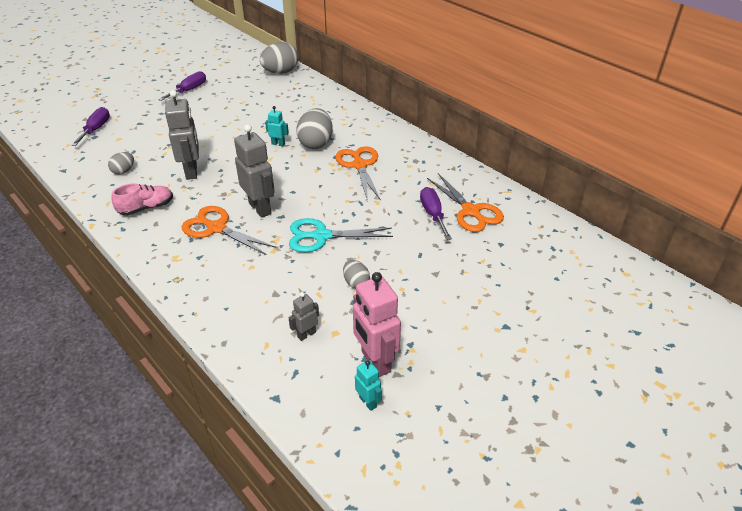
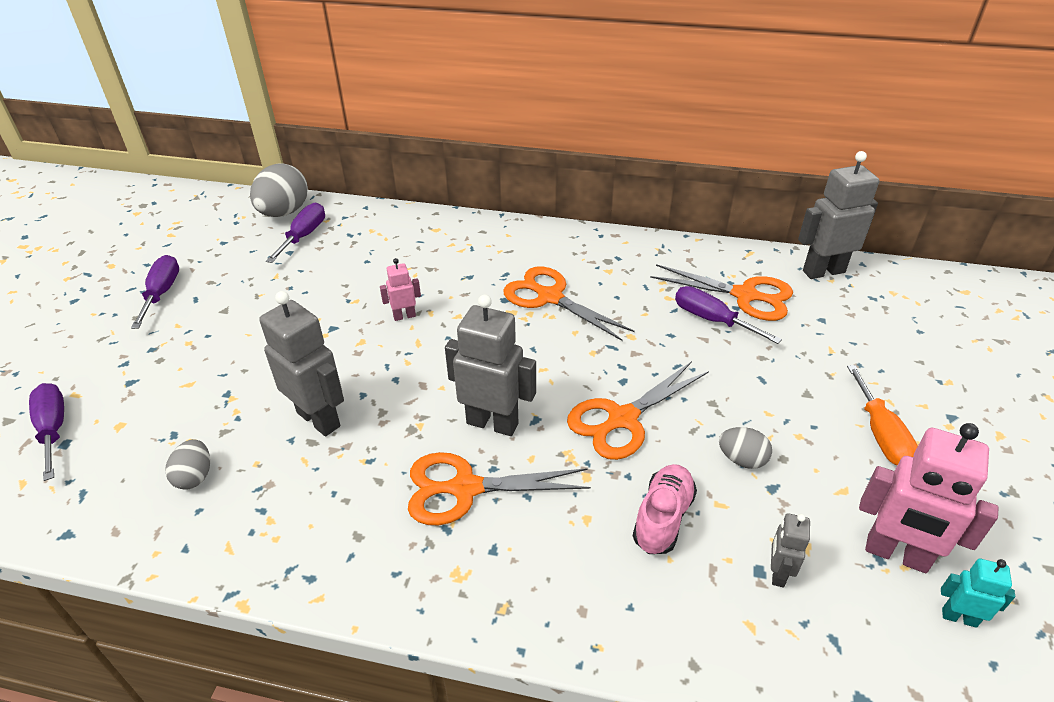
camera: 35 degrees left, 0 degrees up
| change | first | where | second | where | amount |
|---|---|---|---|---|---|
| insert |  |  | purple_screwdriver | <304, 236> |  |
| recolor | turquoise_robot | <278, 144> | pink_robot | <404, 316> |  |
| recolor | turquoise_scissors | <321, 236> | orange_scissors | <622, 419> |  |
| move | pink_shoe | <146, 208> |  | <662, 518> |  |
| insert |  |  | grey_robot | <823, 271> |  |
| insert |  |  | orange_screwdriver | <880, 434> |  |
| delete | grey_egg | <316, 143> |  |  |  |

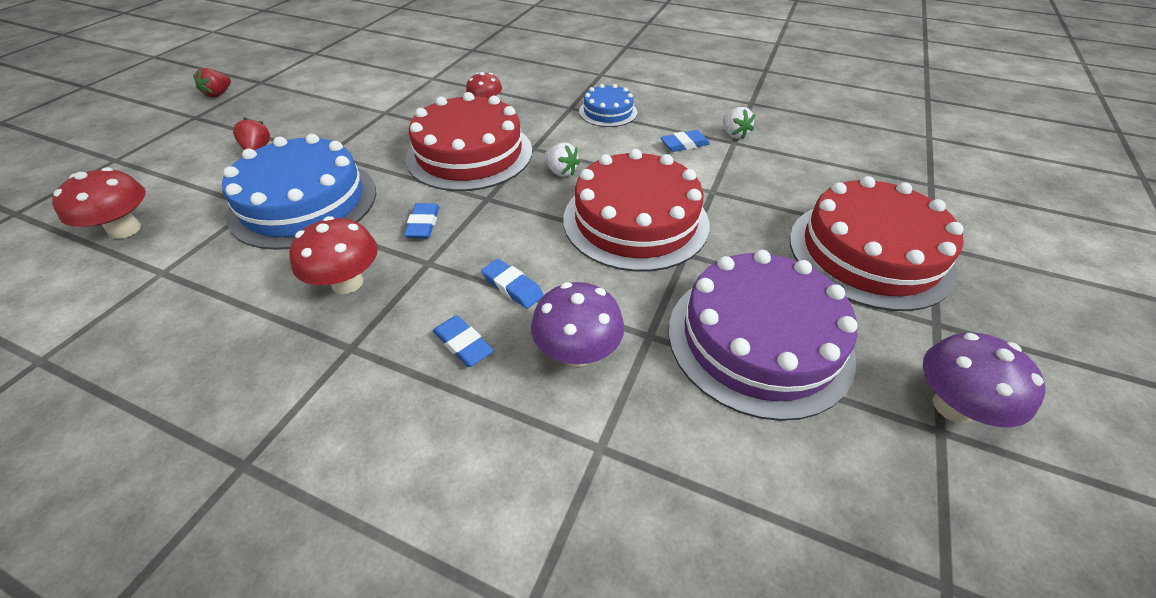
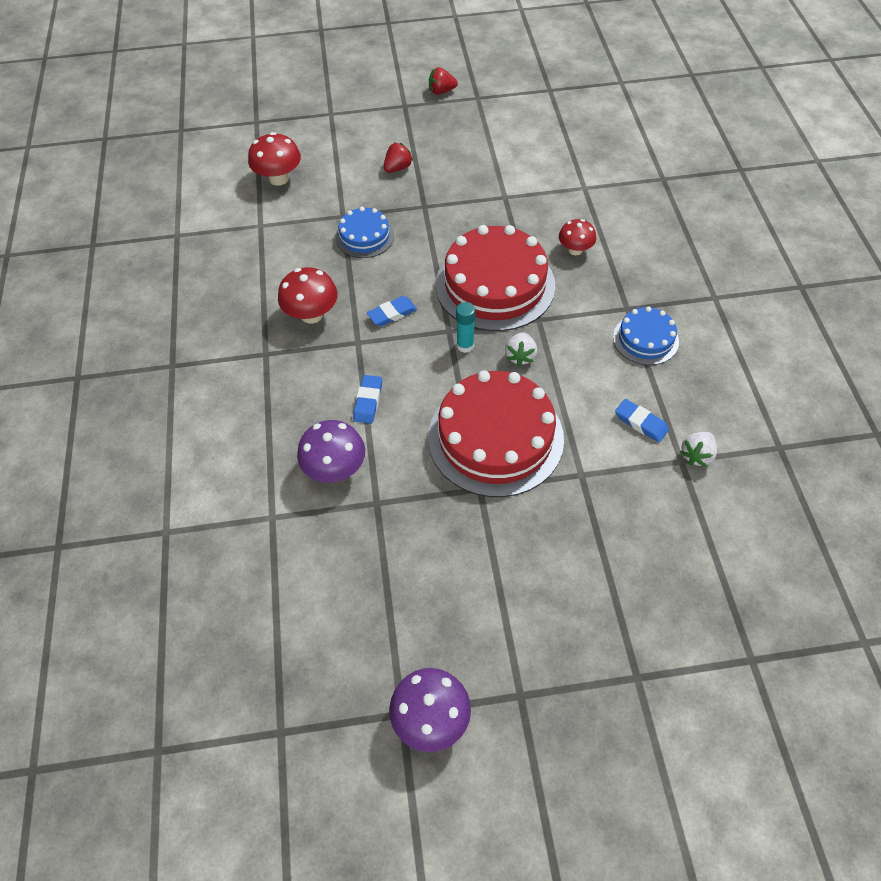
camera: 60 degrees right, 10 degrees up
| change | first | where | second | where | amount |
|---|---|---|---|---|---|
| resize | blue_cake | <304, 202> |  | <364, 236> | x0.52 |
| insert |  |  | turquoise_glue_stick | <465, 346> |  |
| delete | blue_eraser | <463, 344> |  |  |  |
| delete | purple_cake | <759, 340> |  |  |  |
| delete | red_cake | <869, 253> |  |  |  |

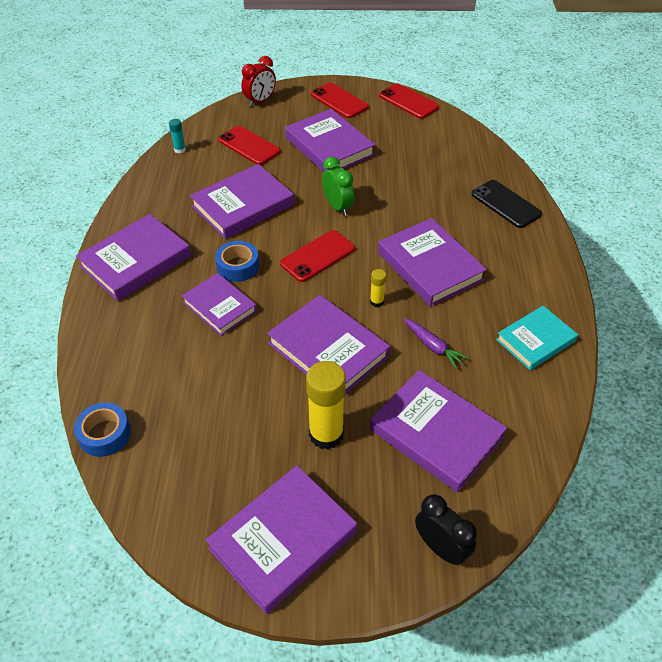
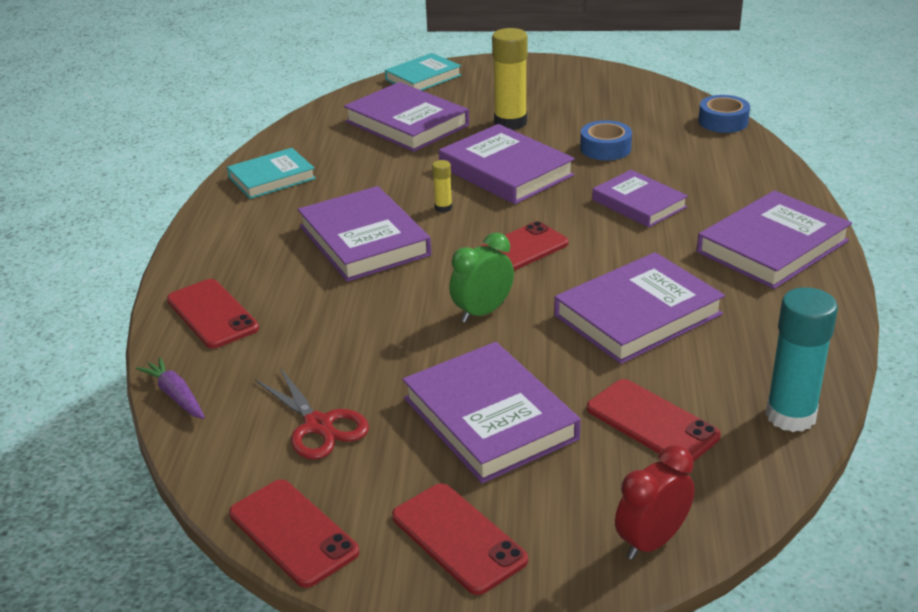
camera: 175 degrees left, 15 degrees down
| change | first | where | second | where | amount |
|---|---|---|---|---|---|
| move | purple_carrot | <433, 346> |  | <176, 396> |  |
| recolor | black_phone | <506, 204> | red_phone | <212, 314> |  |
| insert |  |  | red_scissors | <318, 425> |  |
| replace | black_clock | <441, 548> | turquoise_book | <423, 77> |  |
| rotate | green_clock | <337, 207> |  | <482, 312> | 75 degrees clockwise |
| move | blue_tape | <238, 266> |  | <605, 148> |  |
| resize | turquoise_glue_stick | <180, 150> |  | <790, 416> | x2.13 |
| delete | purple_book | <283, 540> |  |  |  |

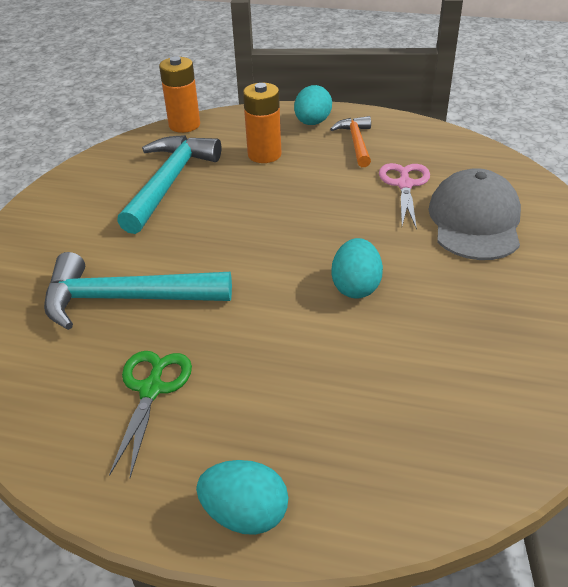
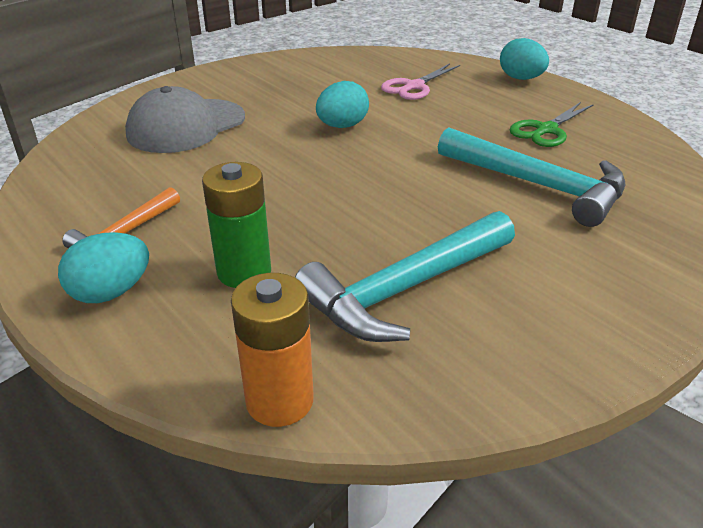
camera: 145 degrees left, 5 degrees down
| change | first | where | second | where | amount |
|---|---|---|---|---|---|
| recolor | orange_battery | <264, 154> | green_battery | <244, 272> |  |
| move | pink_scissors | <405, 185> |  | <414, 86> |  |

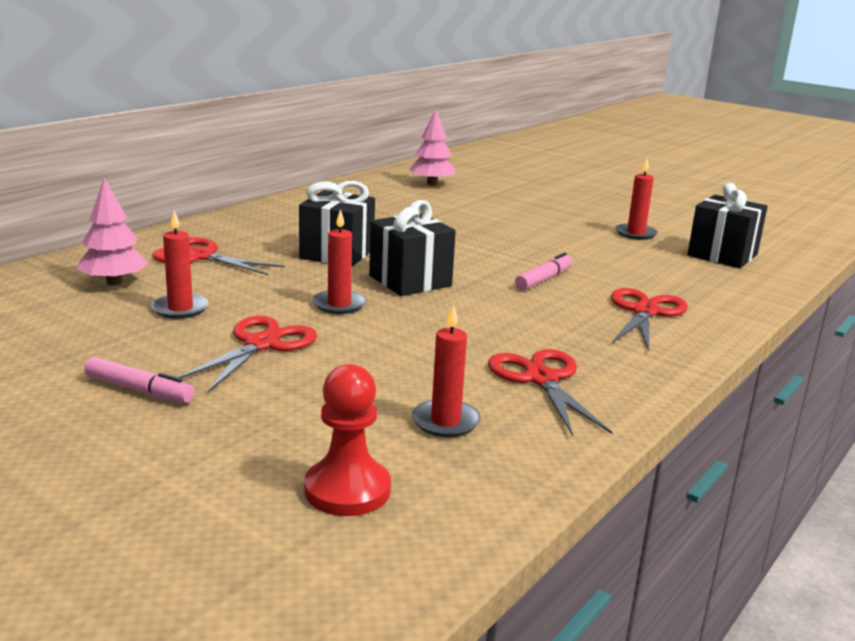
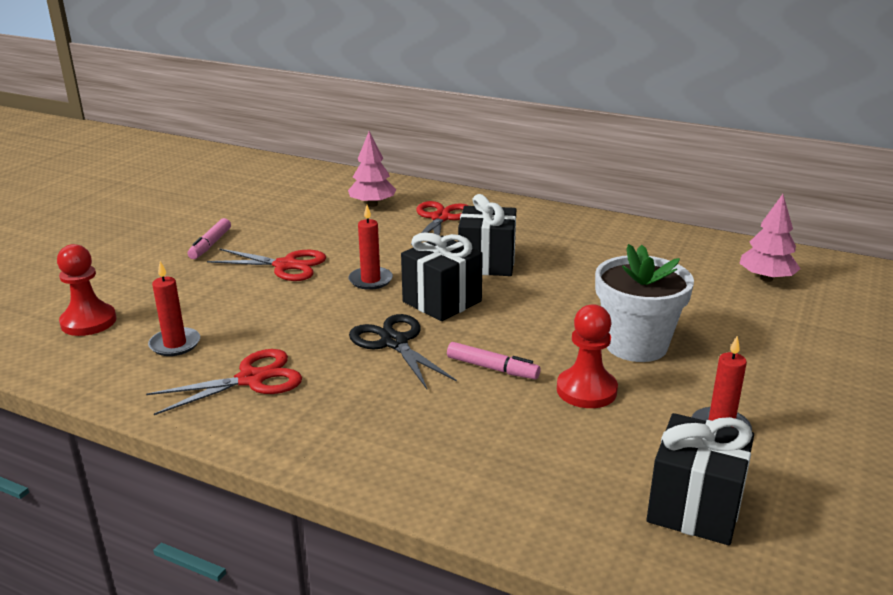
camera: 80 degrees right, 5 degrees up
| change | first | where | second | where | amount |
|---|---|---|---|---|---|
| insert |  |  | black_scissors | <394, 342> |  |
| insert |  |  | red_pawn | <586, 390> |  |
| insert |  |  | white_flower_pot | <636, 345> |  |
| delete | red_candle | <180, 309> |  |  |  |
| delete | red_scissors | <645, 312> |  |  |  |

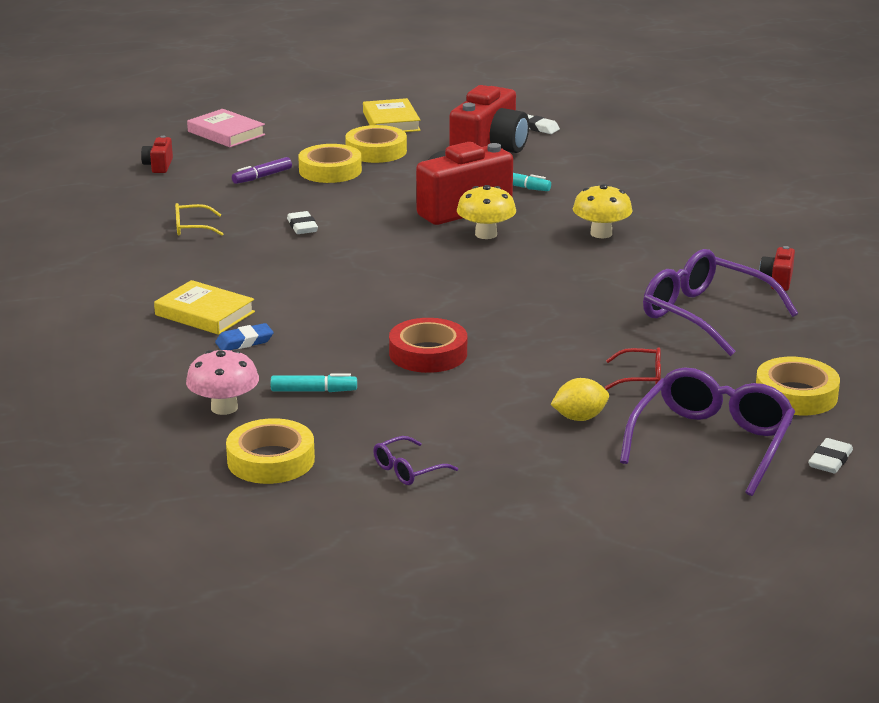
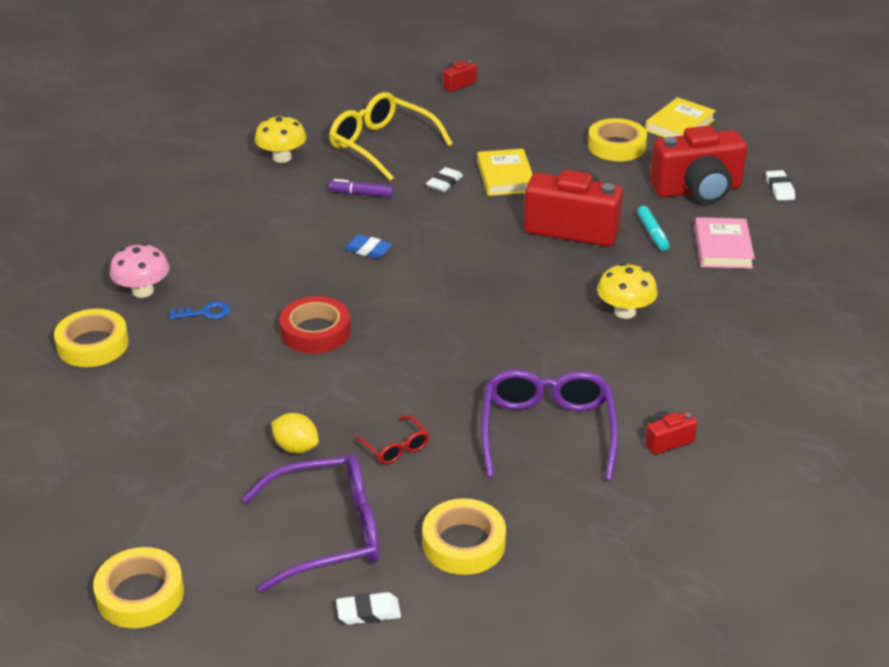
camera: 50 degrees right, 10 degrees up
| change | first | where | second | where | amount |
|---|---|---|---|---|---|
| move | yellow_tape | <330, 170> |  | <140, 594> |  |
| replace | turquoise_marker | <313, 391> | blue_key | <205, 313> |  |
| move | yellow_mushroom | <486, 234> |  | <282, 157> |  |
| resize | yellow_glasses | <192, 228> |  | <382, 145> | x2.14 |
| move | purple_marker | <262, 177> |  | <361, 194> |  |
| move | blue_eraser | <244, 342> |  | <368, 250> |  |
| move | yellow_book | <205, 313> |  | <505, 177> |  |
| move | pink_book | <226, 133> |  | <723, 248> |  |
| delete | purple_glasses | <408, 470> |  |  |  |

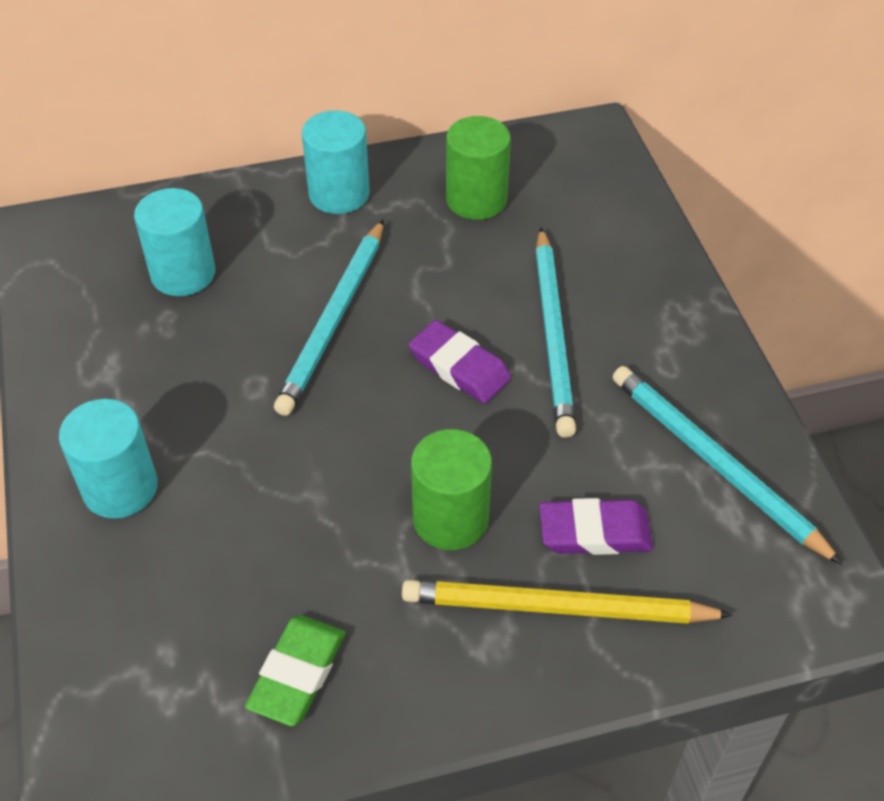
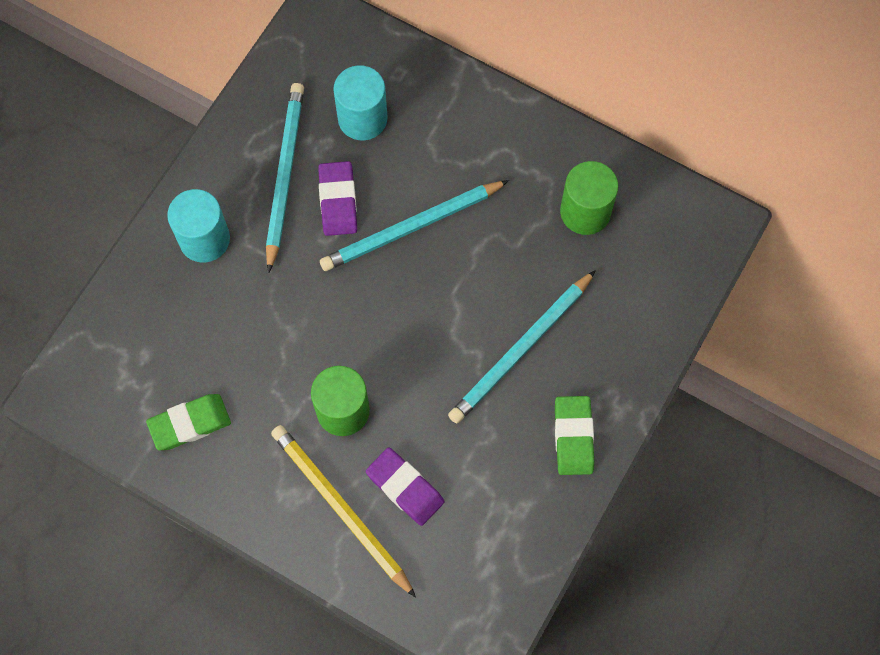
camera: 45 degrees right, 20 degrees up
| change | first | where | second | where | amount |
|---|---|---|---|---|---|
| move | turquoise_pencil | <715, 464> |  | <284, 175> |  |
| move | purple_eraser | <459, 367> |  | <338, 201> |  |
| insert |  |  | green_eraser | <573, 437> |  |
| delete | turquoise_cylinder | <339, 194> |  |  |  |

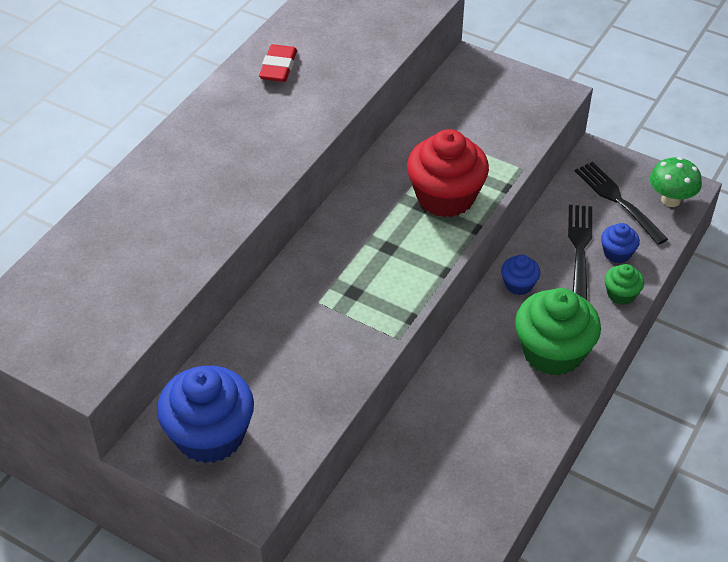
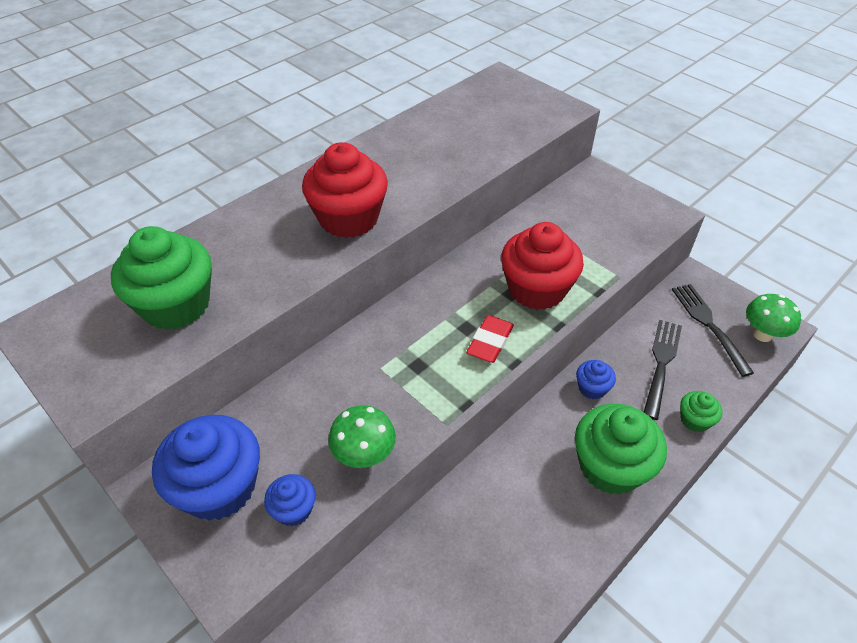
camera: 15 degrees right, 0 degrees up
| change | first | where | second | where | amount |
|---|---|---|---|---|---|
| insert |  |  | green_cupcake | <176, 305> |  |
| move | blue_cupcake | <617, 253> |  | <294, 509> |  |
| insert |  |  | red_cupcake | <349, 219> |  |
| insert |  |  | green_mushroom | <364, 455> |  |
| move | red_eraser | <278, 67> |  | <490, 342> |  |

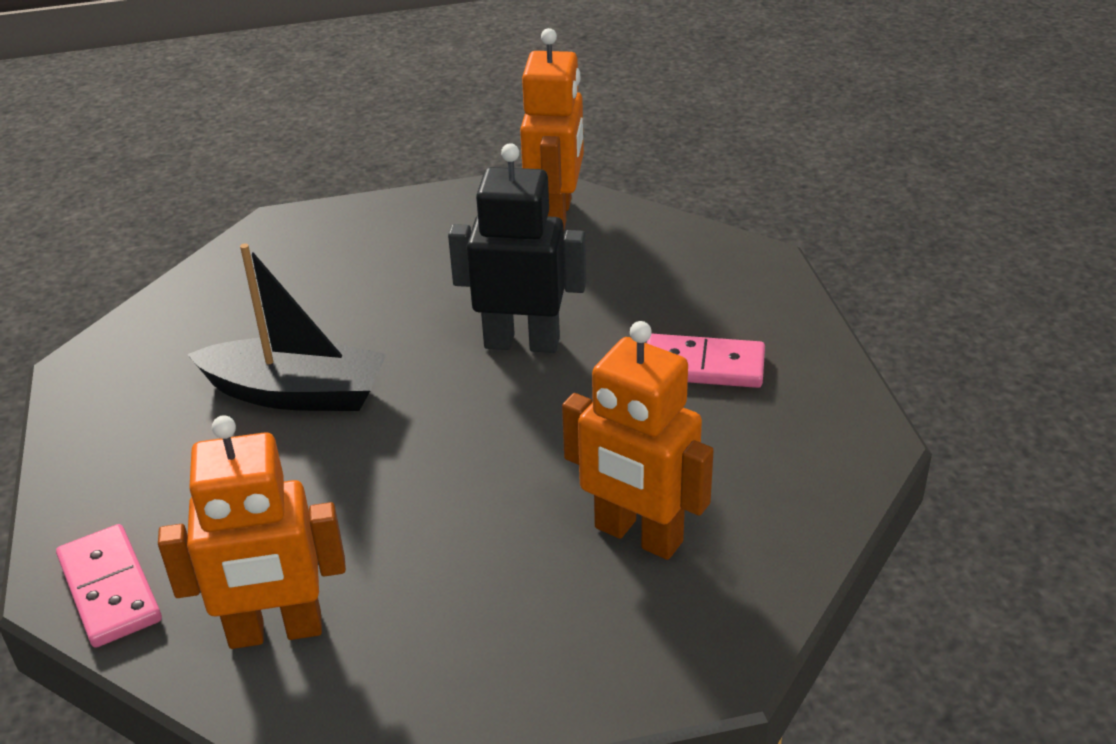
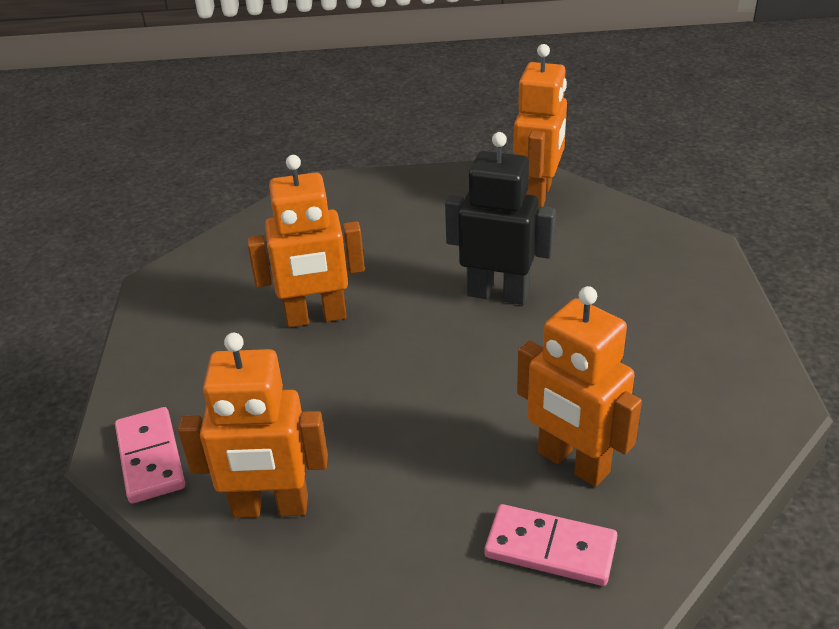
camera: 10 degrees right, 0 degrees up
| change | first | where | second | where | amount |
|---|---|---|---|---|---|
| replace | black_boat | <296, 393> | orange_robot | <316, 317> |  |
| move | pink_domino | <703, 366> |  | <550, 549> |  |

